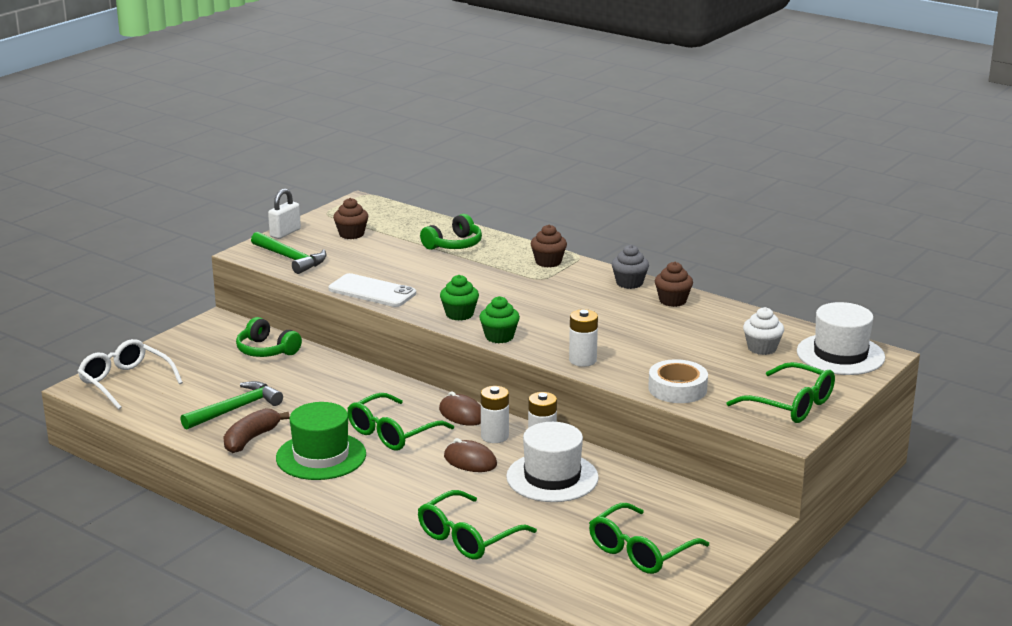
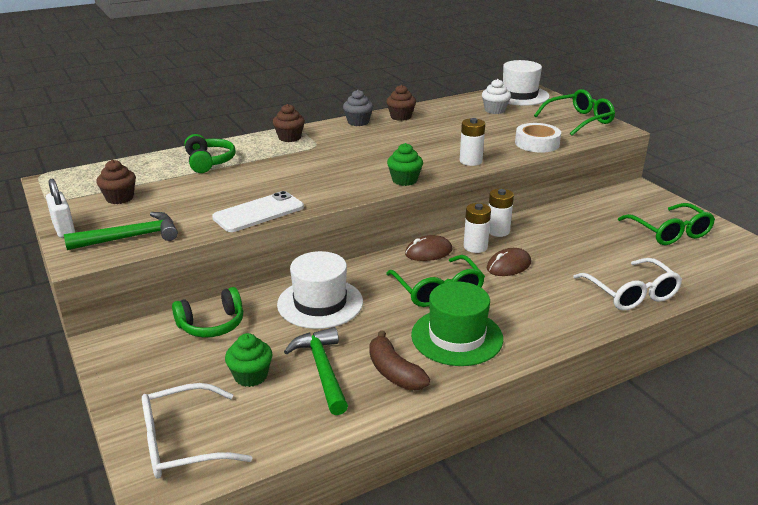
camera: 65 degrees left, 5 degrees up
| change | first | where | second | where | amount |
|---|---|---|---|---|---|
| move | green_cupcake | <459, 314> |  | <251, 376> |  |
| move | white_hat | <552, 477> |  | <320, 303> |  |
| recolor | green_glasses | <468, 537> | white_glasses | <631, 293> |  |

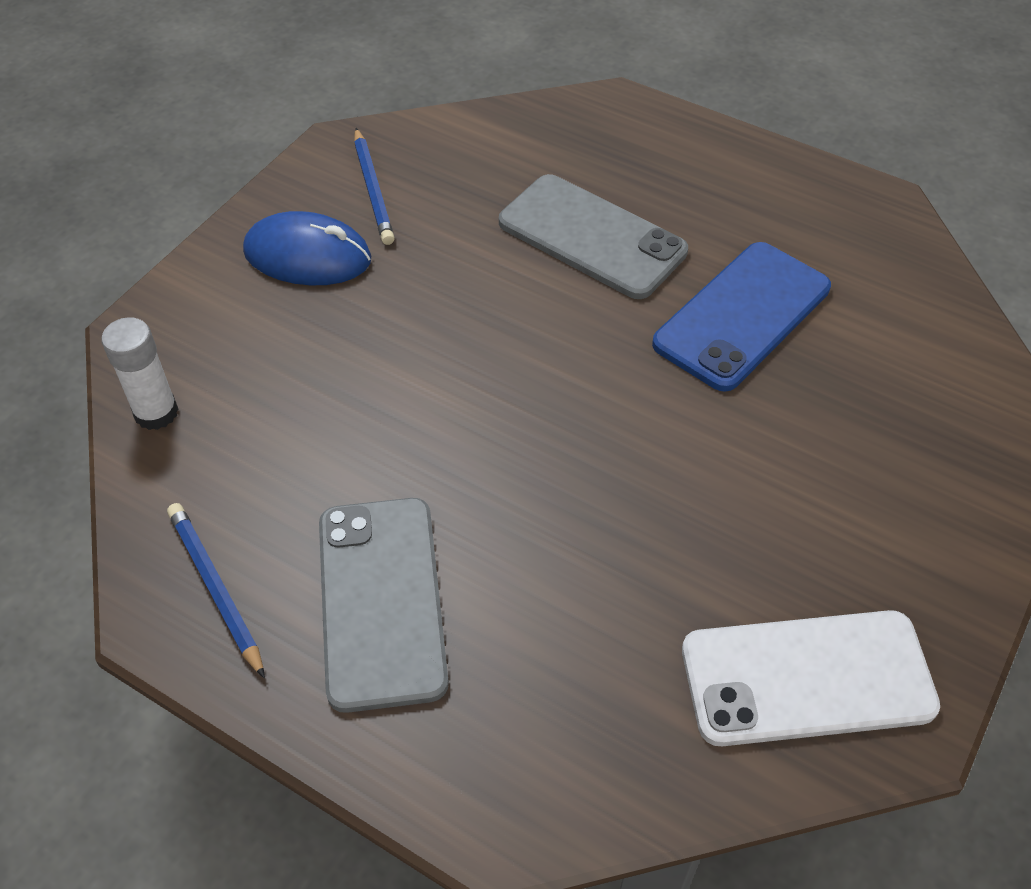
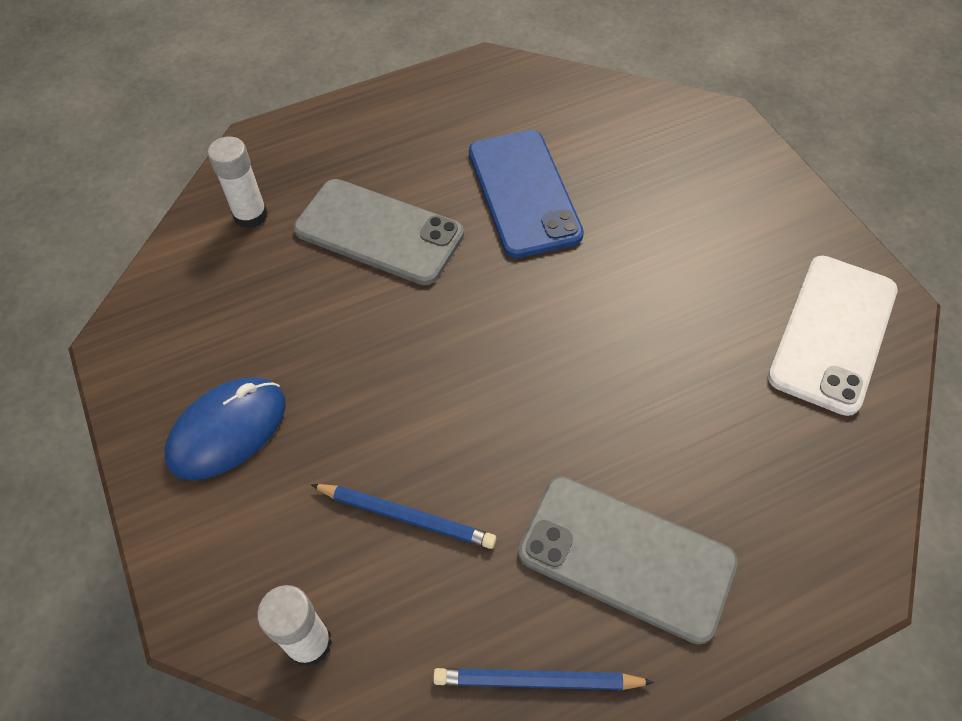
camera: 55 degrees left, 5 degrees up
| change | first | where | second | where | amount |
|---|---|---|---|---|---|
| insert |  |  | white_glue_stick | <250, 215> |  |
| rotate | grey_phone | <592, 237> |  | <379, 232> | 45 degrees clockwise |
| move | blue_pencil | <373, 190> |  | <406, 517> |  |

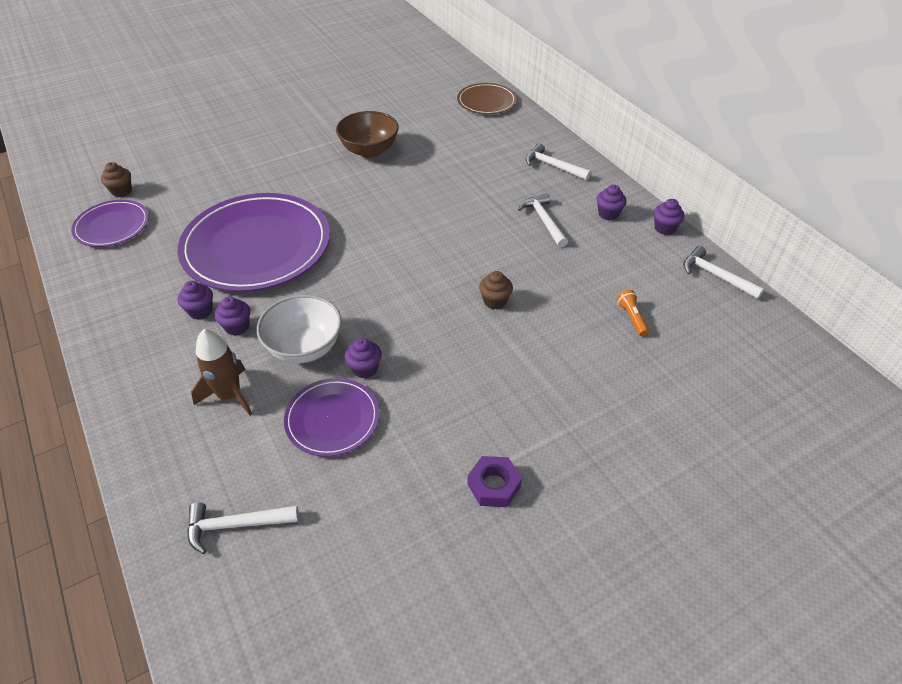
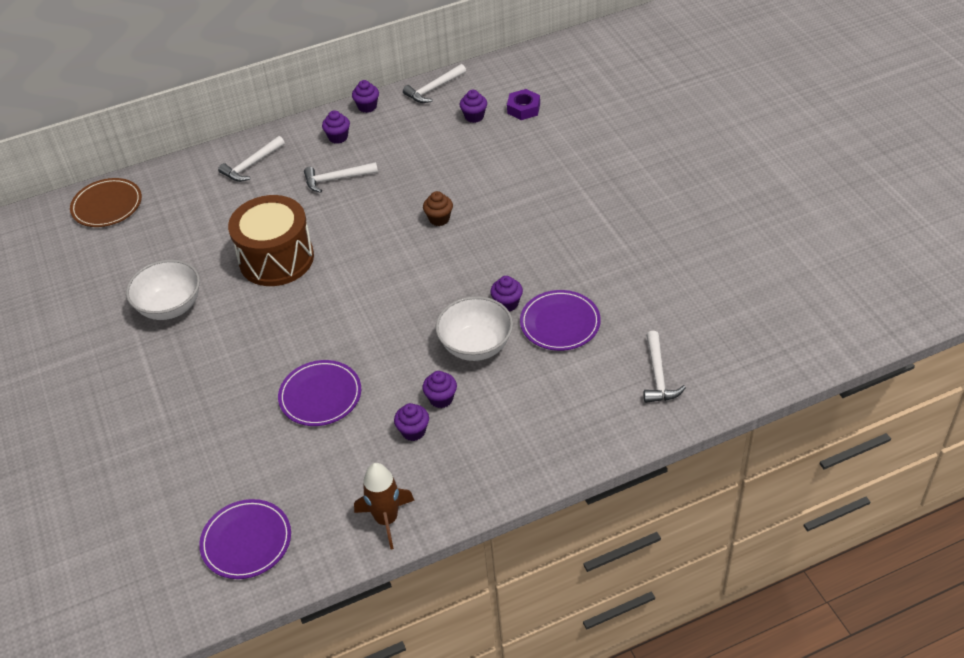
camera: 80 degrees left, 0 degrees up
| change | first | where | second | where | amount |
|---|---|---|---|---|---|
| recolor | brown_bowl | <369, 150> | white_bowl | <170, 307> |  |
| insert |  |  | brown_drum | <276, 259> |  |
| resize | purple_plate | <256, 246> |  | <320, 395> | x0.51 |
| move | brown_rocket | <229, 395> |  | <386, 519> |  |
| insert |  |  | purple_cupcake | <474, 116> |  |
| move | purple_nut | <494, 485> |  | <523, 109> |  |
| delete | brown_cupcake | <121, 191> |  |  |  |
| delete | orange_flashlight | <631, 317> |  |  |  |

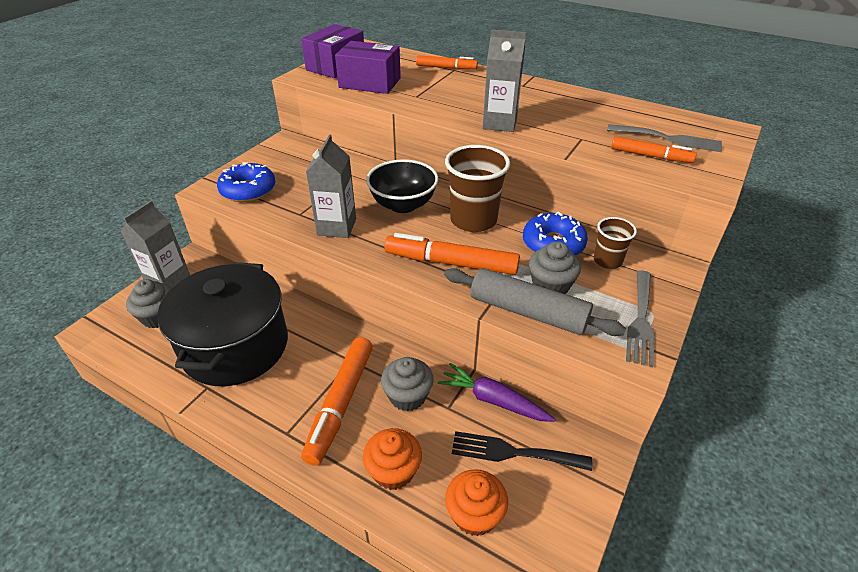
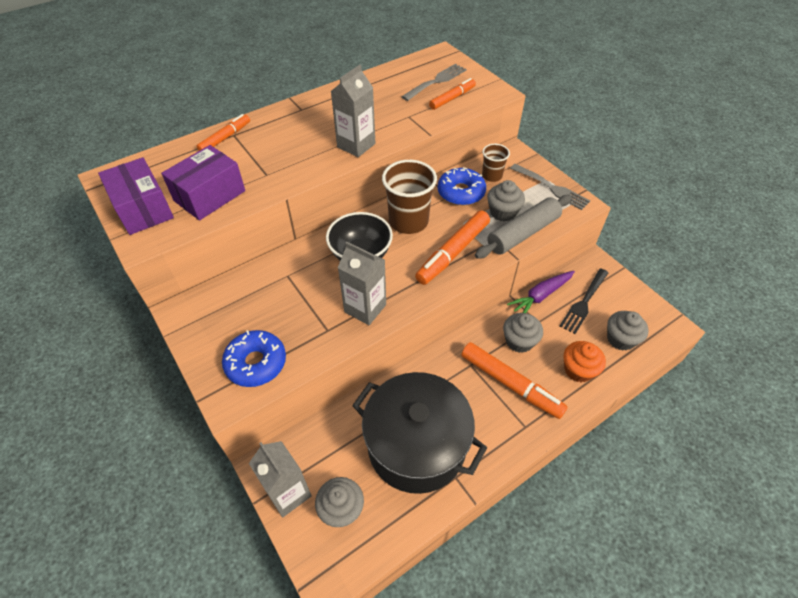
camera: 65 degrees left, 10 degrees up
| change | first | where | second | where | amount |
|---|---|---|---|---|---|
| recolor | orange_cupcake | <474, 514> | grey_cupcake | <620, 339> |  |

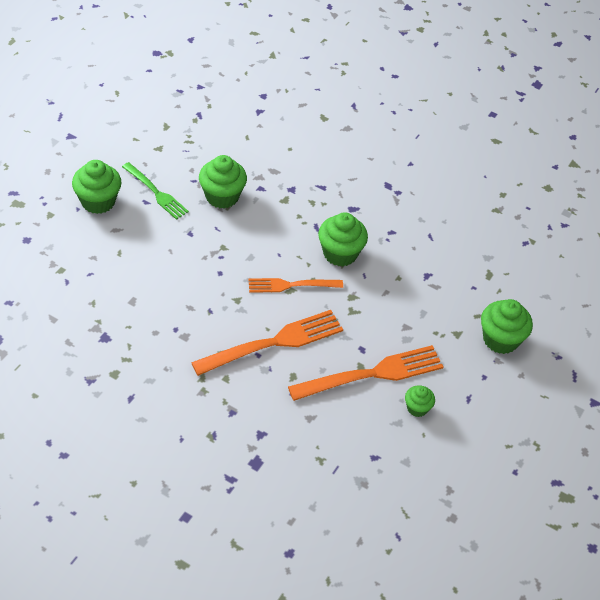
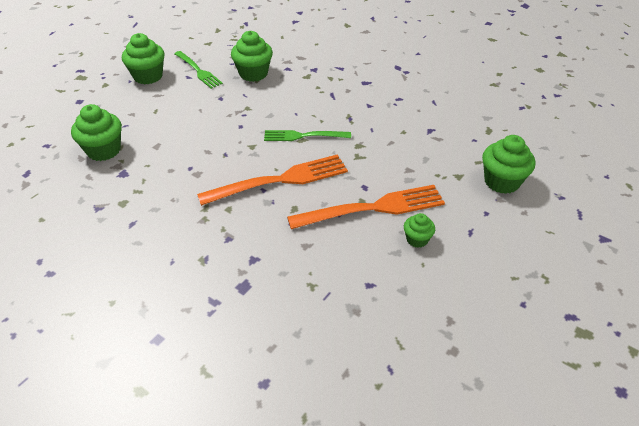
camera: 10 degrees right, 5 degrees down
| change | first | where | second | where | amount |
|---|---|---|---|---|---|
| move | green_cupcake | <340, 253> |  | <104, 150> |  |
| recolor | orange_fork | <291, 285> | green_fork | <303, 136> |  |

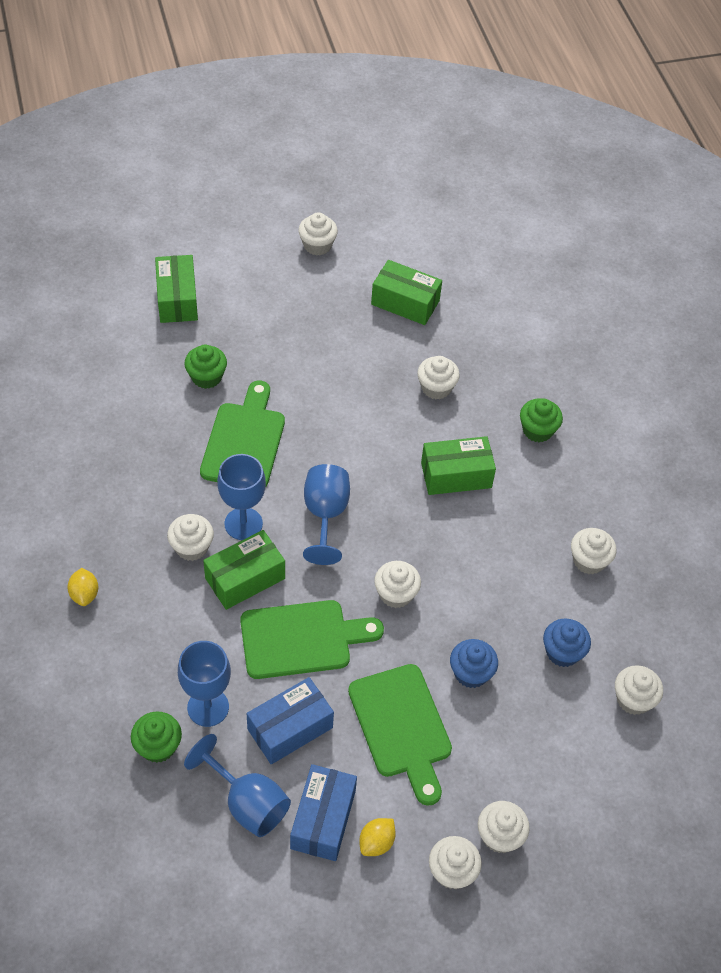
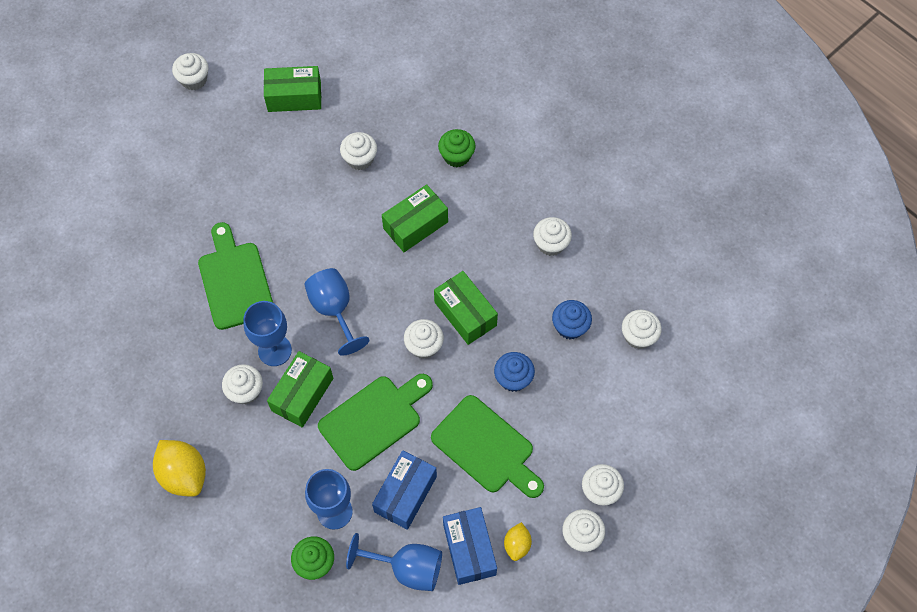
camera: 25 degrees left, 10 degrees up
| change | first | where | second | where | amount |
|---|---|---|---|---|---|
| resize | yellow_lemon | <84, 594> |  | <184, 474> | x1.82 |
| move | green_box | <177, 299> |  | <465, 314> |  |
| delete | green_cupcake | <206, 377> |  |  |  |

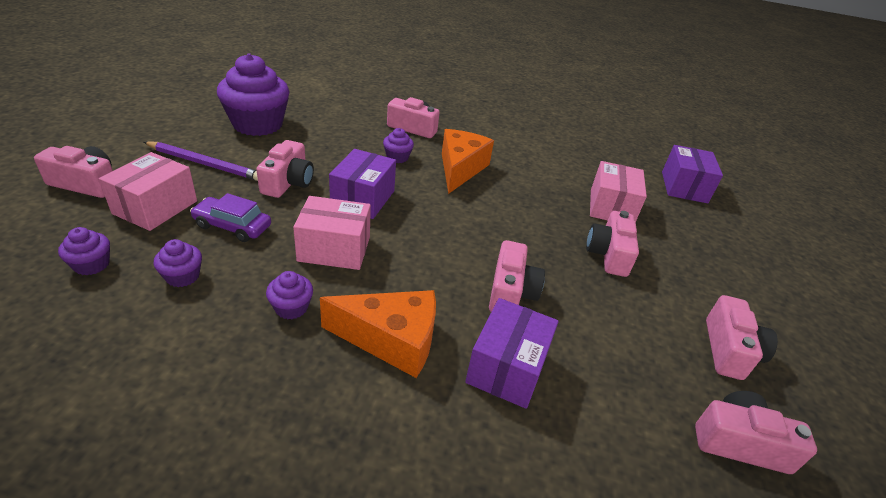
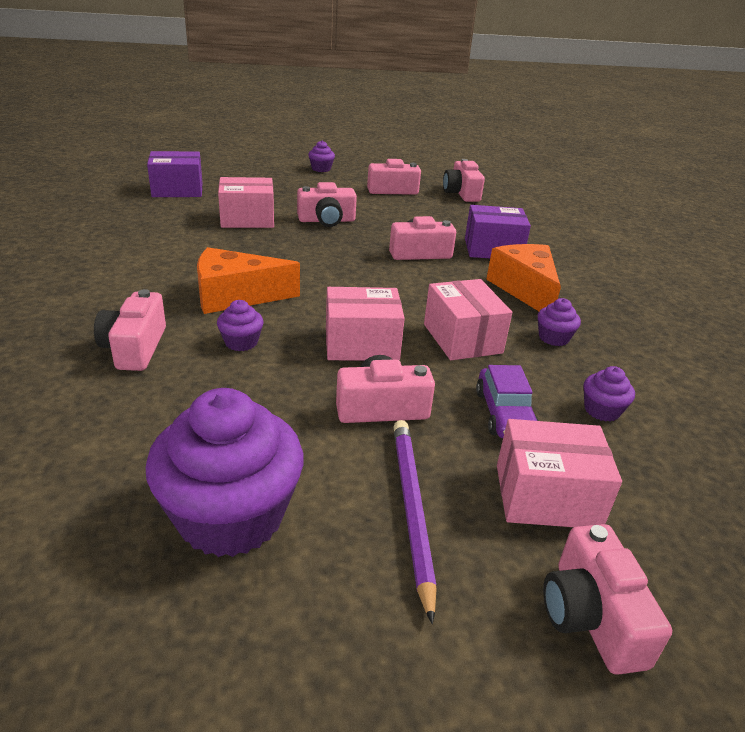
camera: 110 degrees left, 5 degrees down
| change | first | where | second | where | amount |
|---|---|---|---|---|---|
| move | purple_cupcake | <92, 265> |  | <321, 169> |  |
| recolor | purple_box | <363, 198> | pink_box | <361, 344> |  |

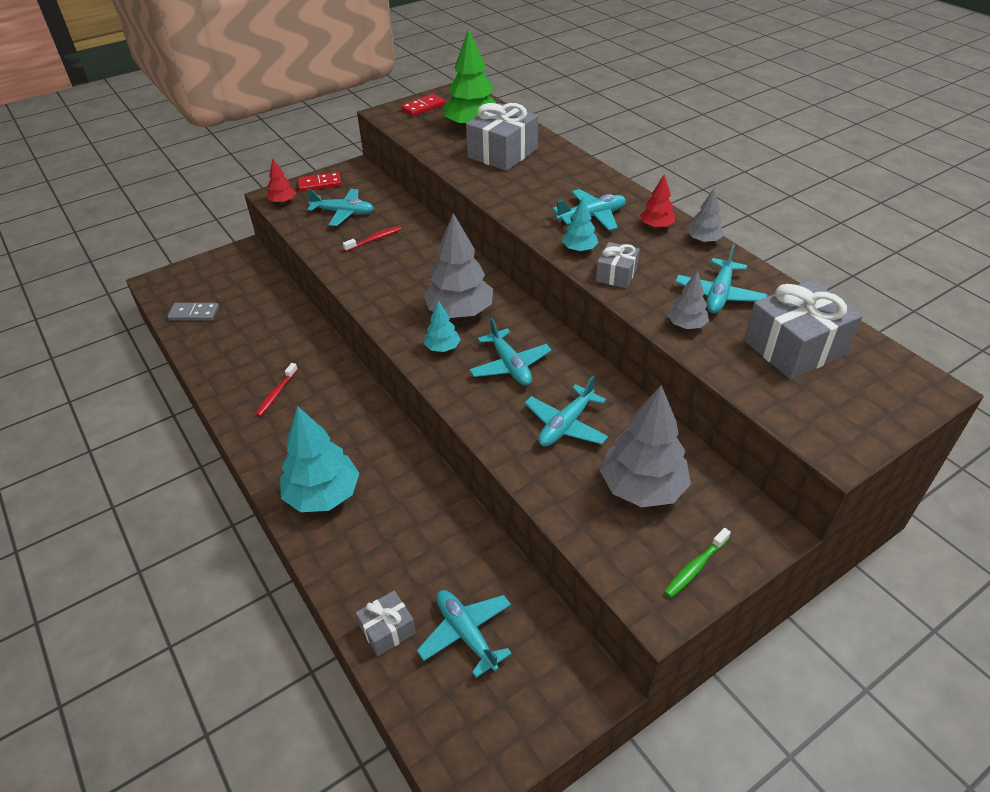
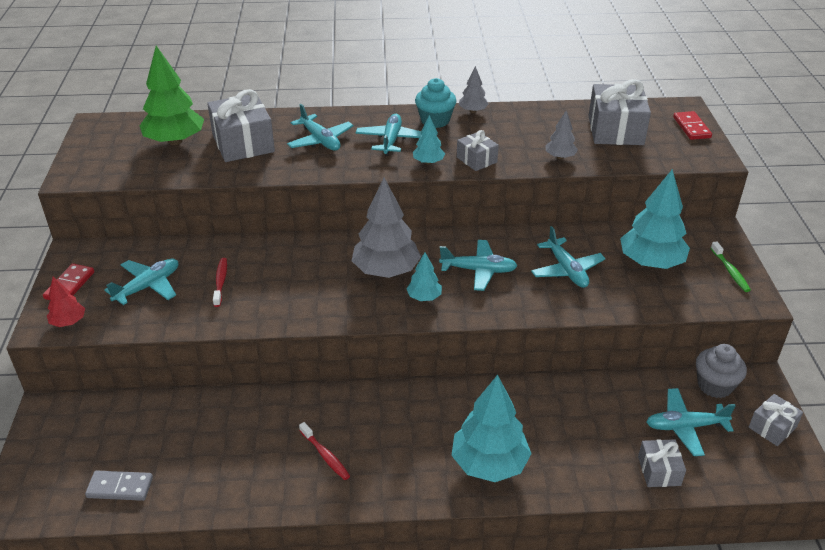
camera: 60 degrees left, 5 degrees down
| change | first | where | second | where | amount |
|---|---|---|---|---|---|
| rotate | grey_domino | <194, 314> |  | <120, 487> | 60 degrees clockwise |
| move | turquoise_plane | <719, 294> |  | <320, 140> |  |
| replace | red_tree | <656, 226> | turquoise_cupcake | <435, 120> |  |
| recolor | grey_tree | <642, 487> | turquoise_tree | <650, 262> |  |
| move | red_domino | <423, 107> |  | <691, 127> |  |
| insert |  |  | grey_cupcake | <714, 385> |  |
| insert |  |  | grey_gift | <772, 427> |  |

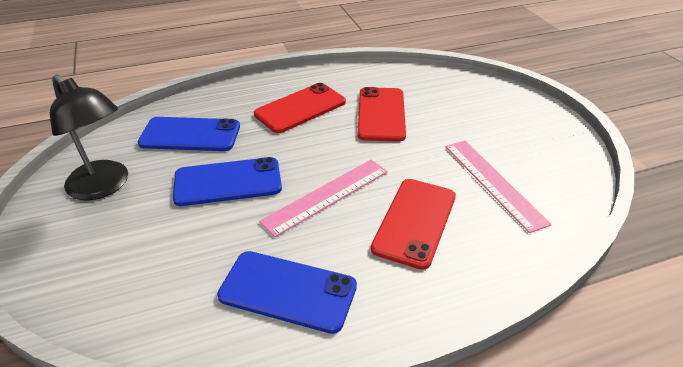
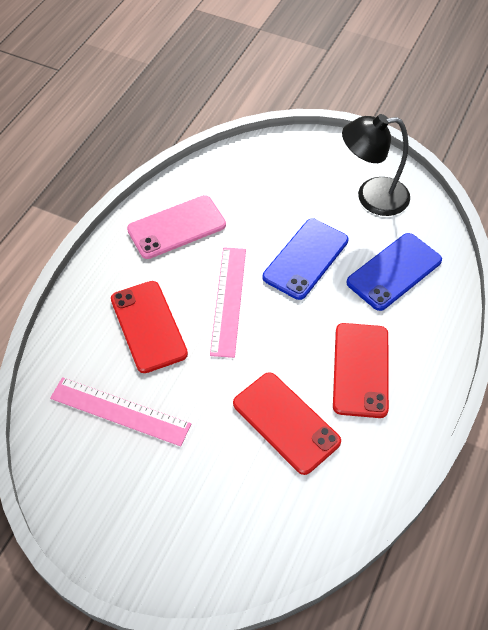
camera: 135 degrees right, 15 degrees up
| change | first | where | second | where | amount |
|---|---|---|---|---|---|
| recolor | blue_phone | <288, 291> | pink_phone | <176, 227> |  |

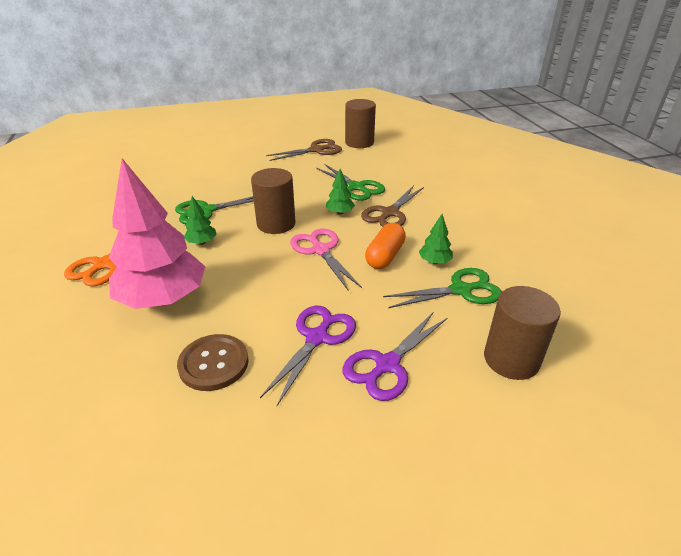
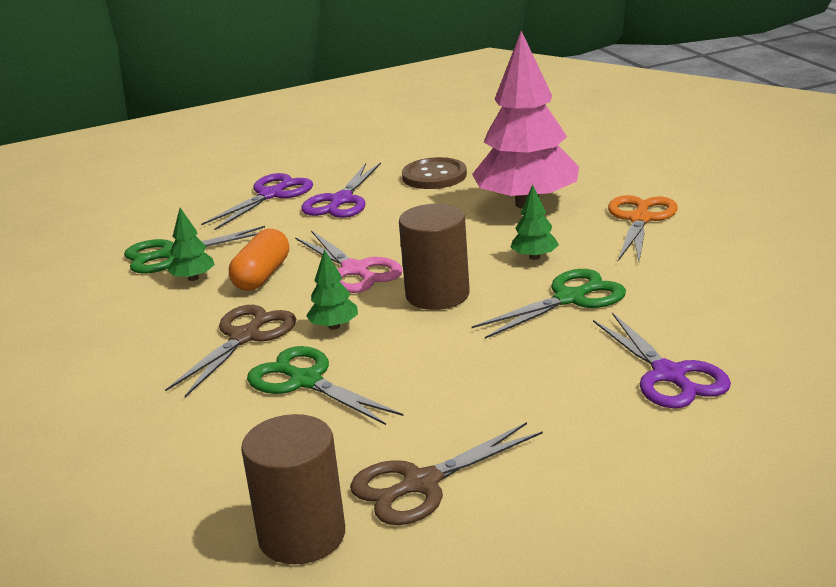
camera: 175 degrees right, 10 degrees down
| change | first | where | second | where | amount |
|---|---|---|---|---|---|
| insert |  |  | purple_scissors | <669, 375> |  |
| delete | brown_cylinder | <511, 359> |  |  |  |

